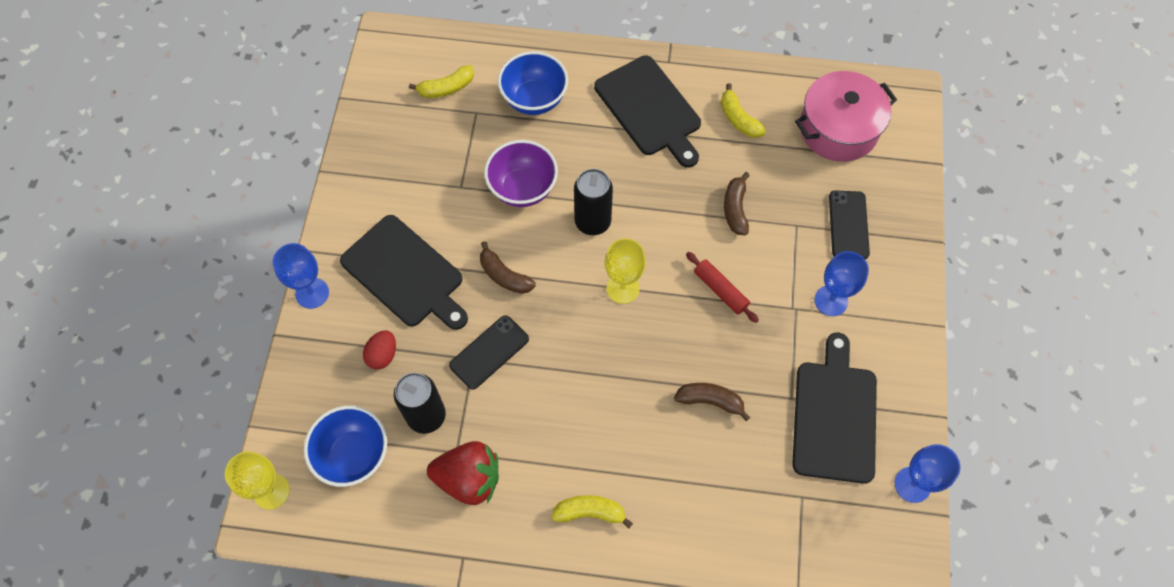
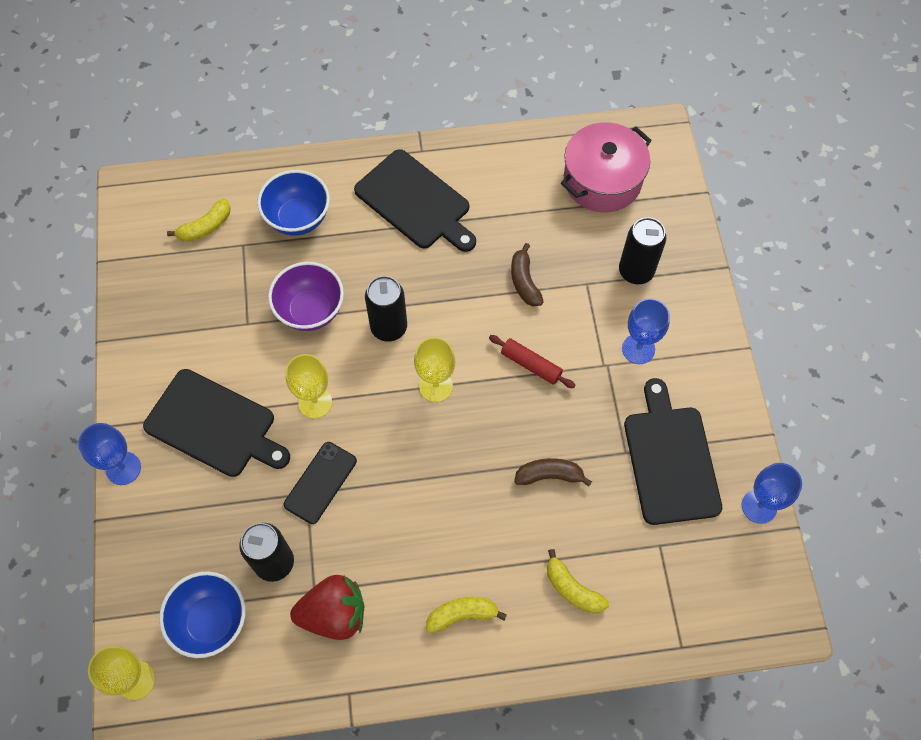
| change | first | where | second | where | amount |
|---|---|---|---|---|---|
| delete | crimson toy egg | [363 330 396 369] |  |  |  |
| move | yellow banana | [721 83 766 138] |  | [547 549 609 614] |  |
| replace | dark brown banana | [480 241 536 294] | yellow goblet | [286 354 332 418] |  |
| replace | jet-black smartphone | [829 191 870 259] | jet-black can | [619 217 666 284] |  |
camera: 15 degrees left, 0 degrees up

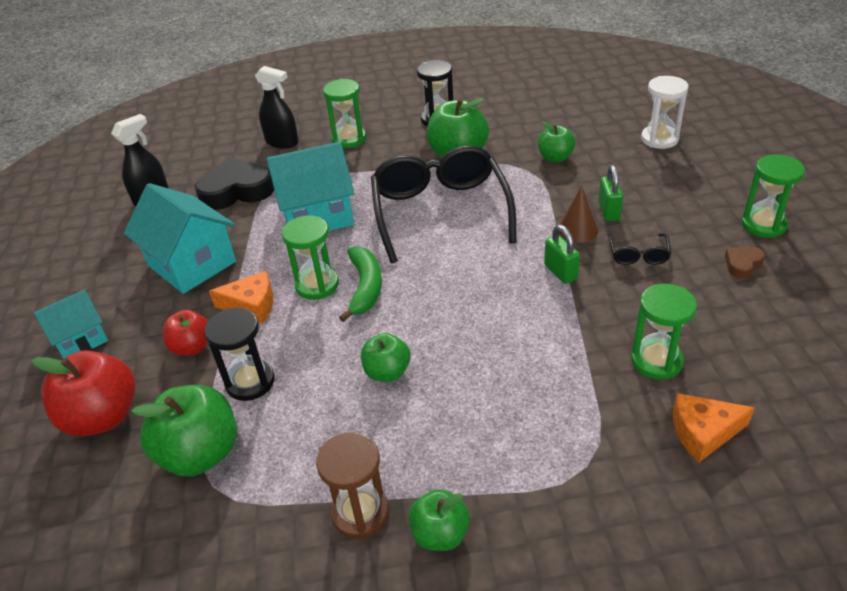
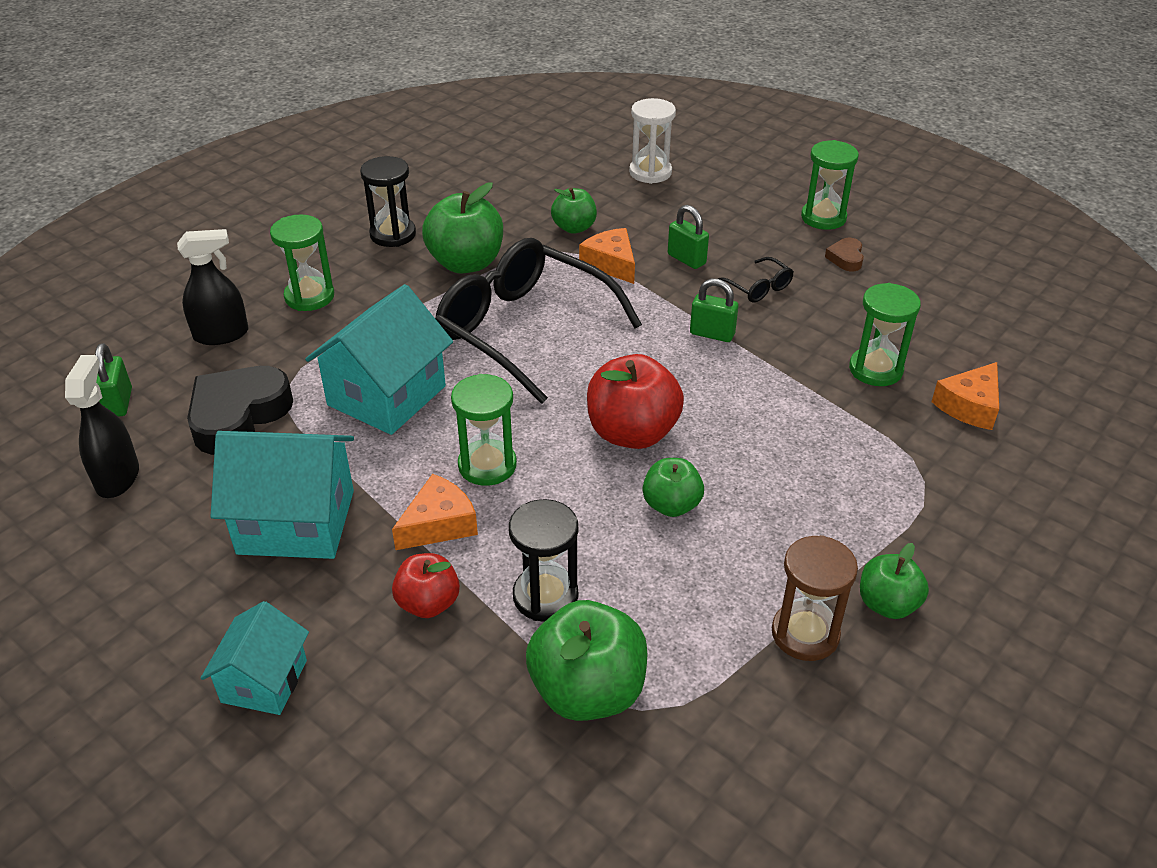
| change | first | where | second | where | amount |
|---|---|---|---|---|---|
| delete | leaf-green banana | [339 246 382 322] |  |  |  |
| delete | dark brown cone shape | [559 186 598 243] |  |  |  |
| insert |  |  | leaf-green padlock | [95 343 132 417] |  |
| insert |  |  | orange-coloured cheese wedge | [579 228 635 284] |  |
| move | crimson apple fruit | [32 350 136 436] |  | [587 354 684 449] |  |
camera: 45 degrees left, 0 degrees up

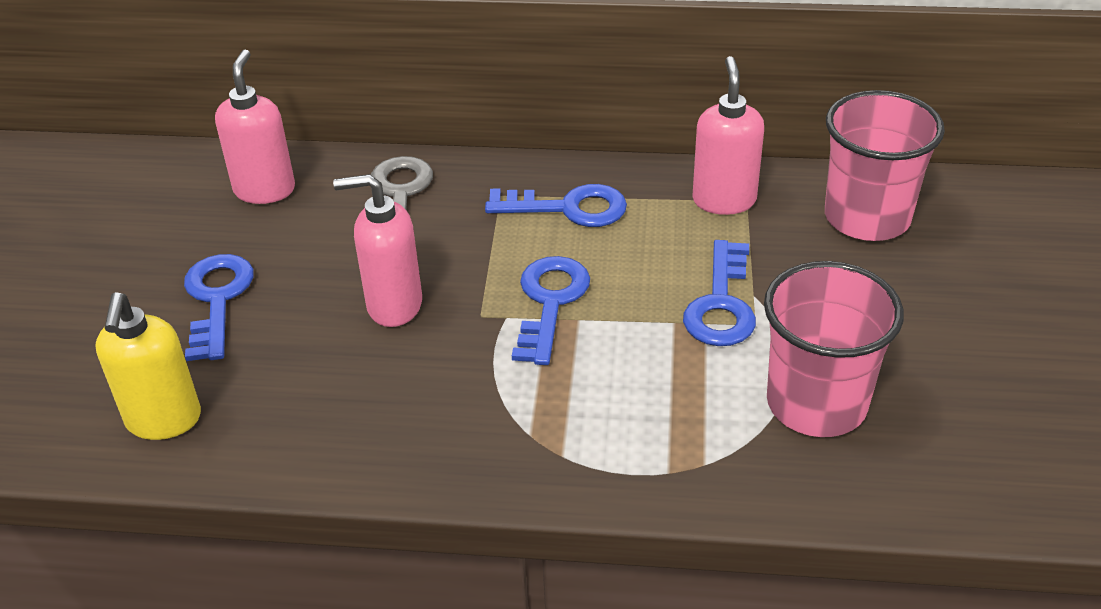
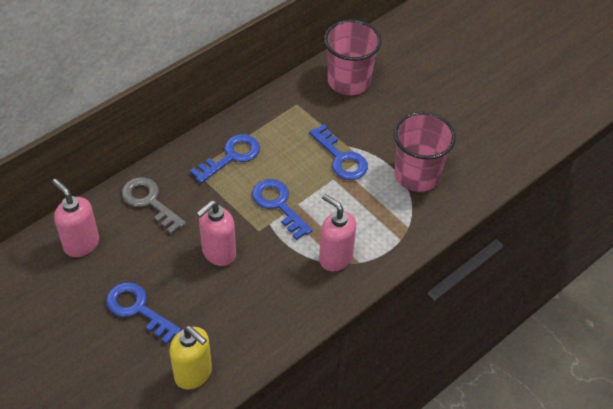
| change | first | where | second | where | amount |
|---|---|---|---|---|---|
| move | rose-pink soap dispenser | [692 56 764 215] |  | [319 194 356 271] |  |
camera: 50 degrees left, 10 degrees up

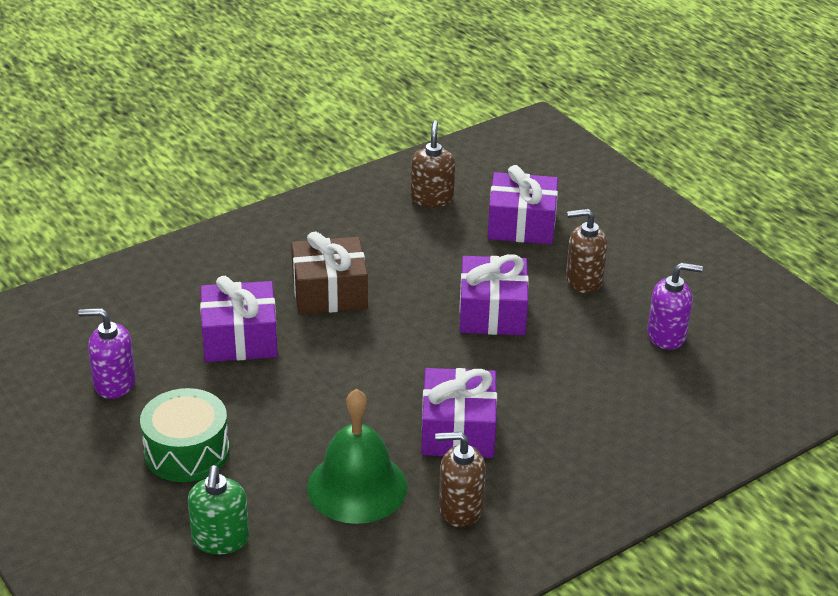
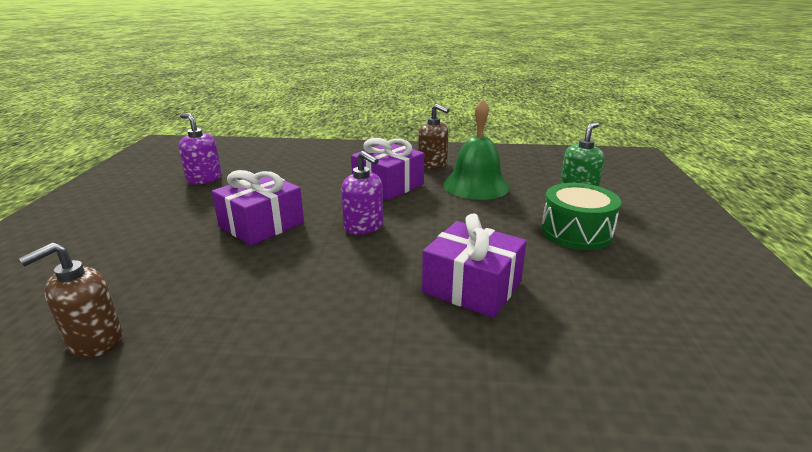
| change | first | where | second | where | amount |
|---|---|---|---|---|---|
| delete | dark brown gift | [291 231 368 315] |  |  |  |
| delete | royal purple gift | [487 165 558 244] |  |  |  |
| delete | dark brown soap dispenser | [566 209 607 293] |  |  |  |
| move | royal purple soap dispenser | [78 308 136 399] |  | [341 151 383 235] |  |
camera: 140 degrees left, 10 degrees down

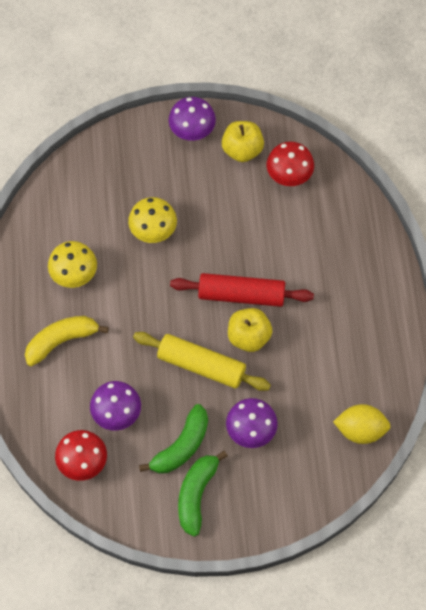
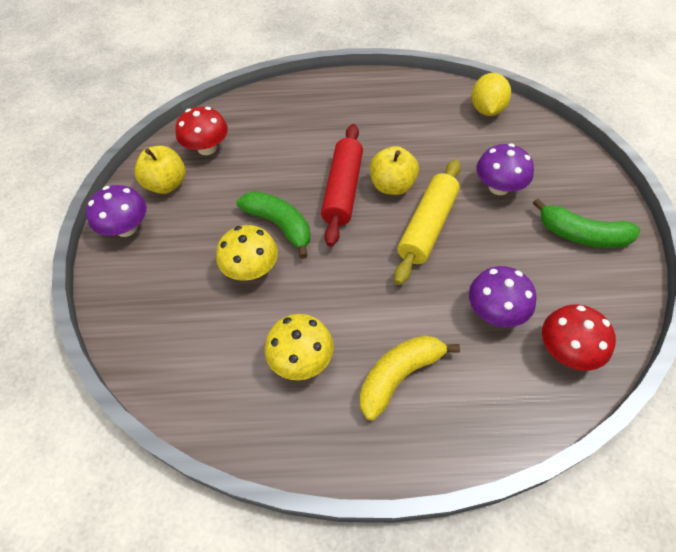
| change | first | where | second | where | amount |
|---|---|---|---|---|---|
| move | leaf-green banana | [139 404 208 474] |  | [236 191 310 259] |  |
| rotate | yellow banana | [25 316 109 367] |  | [360 335 460 420] | 75 degrees clockwise |
camera: 85 degrees left, 10 degrees down

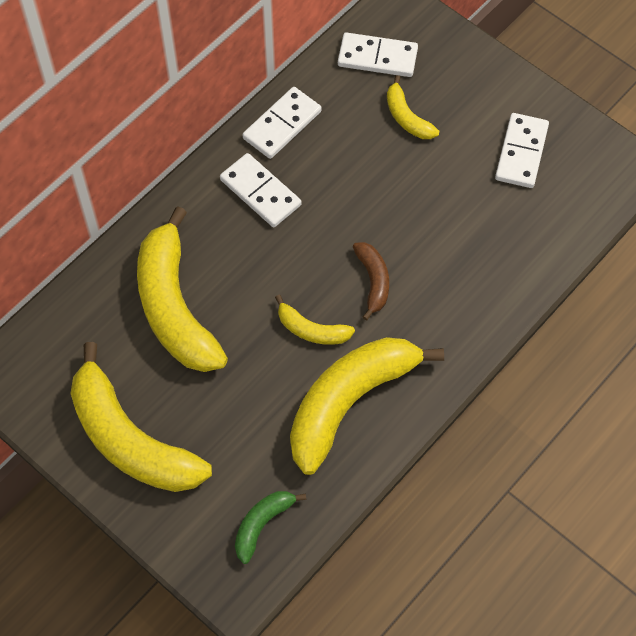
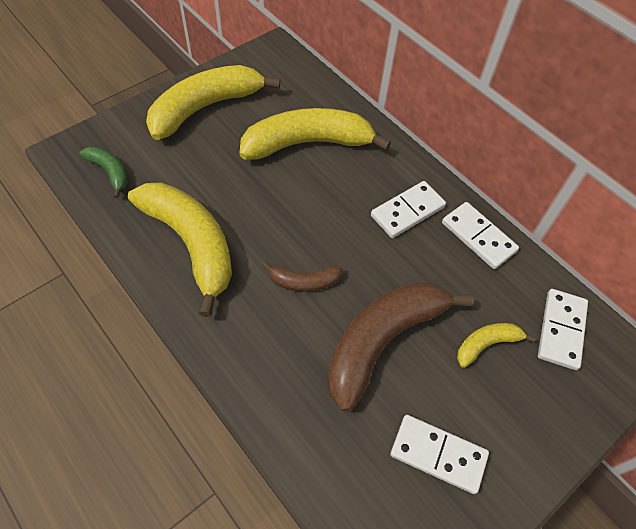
| change | first | where | second | where | amount |
|---|---|---|---|---|---|
| delete | yellow banana | [275 295 355 345] |  |  |  |
| insert |  |  | dark brown banana | [327 282 474 412] |  |
camera: 95 degrees right, 5 degrees down

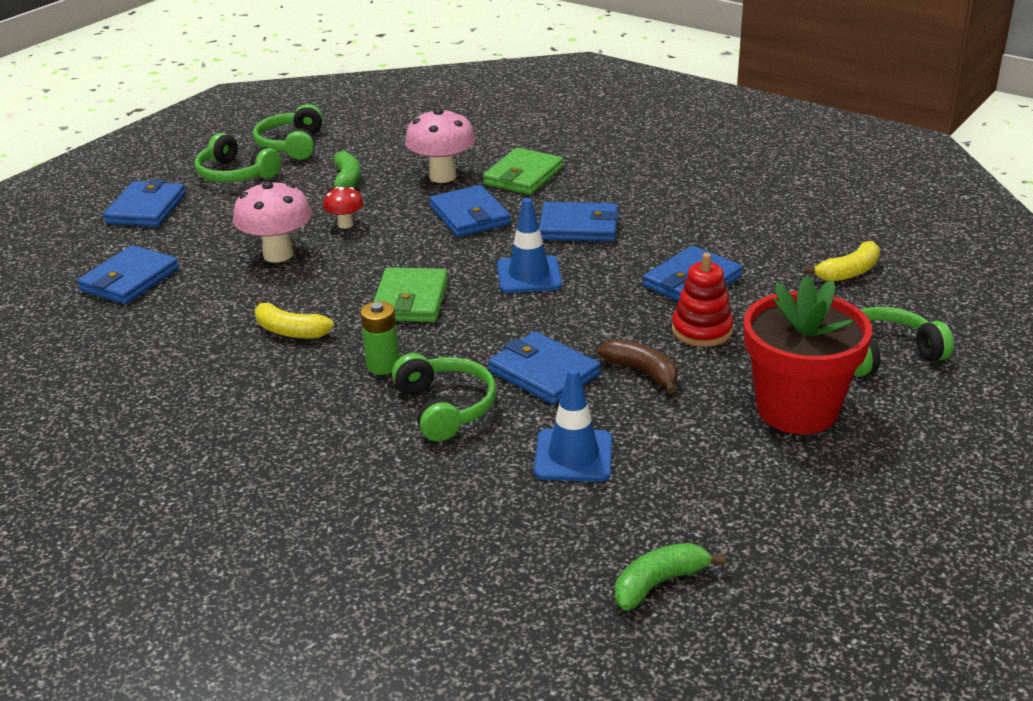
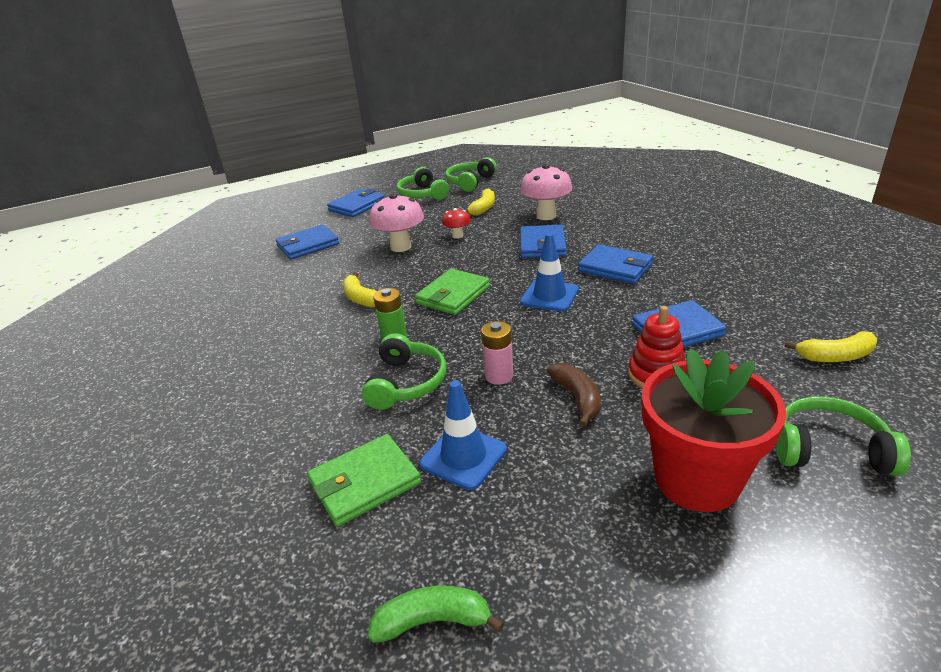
| change | first | where | second | where | amount |
|---|---|---|---|---|---|
| move | leaf-green card wallet | [483 148 563 195] |  | [307 434 421 527] |  |
| replace | blue card wallet | [488 331 601 405] | rose-pink AA battery | [481 321 513 385] |  |
| recolor | leaf-green banana | [327 151 361 192] | yellow banana | [464 189 495 216] |  |
camera: 30 degrees right, 0 degrees up

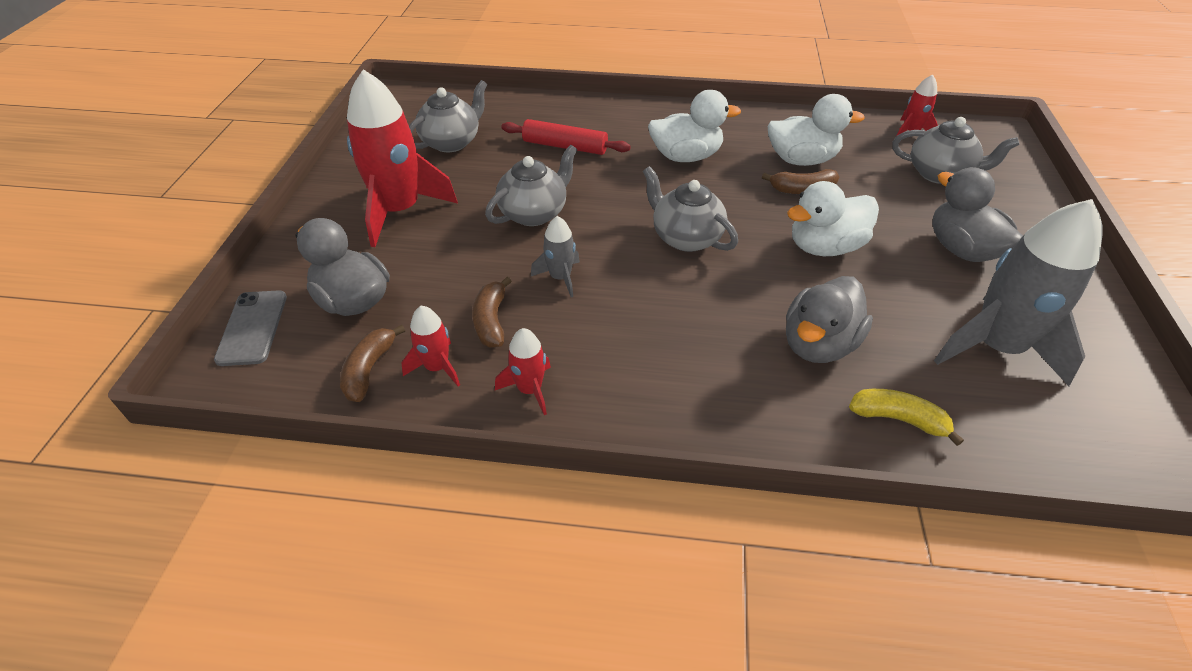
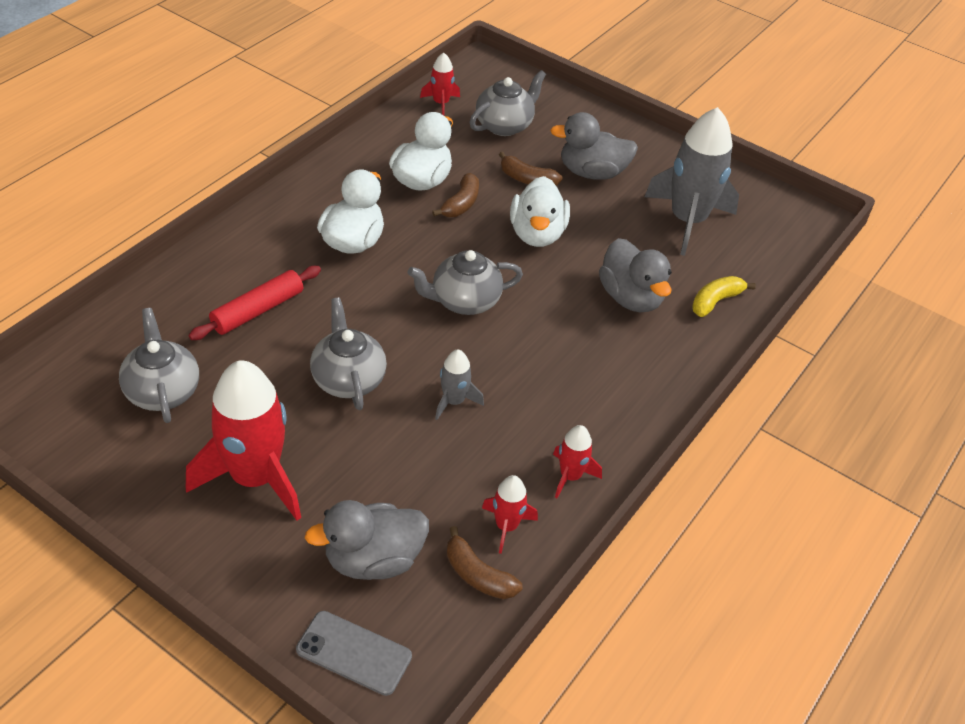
| change | first | where | second | where | amount |
|---|---|---|---|---|---|
| move | dark brown banana | [472 277 512 348] |  | [499 152 563 186] |  |
camera: 65 degrees left, 0 degrees up

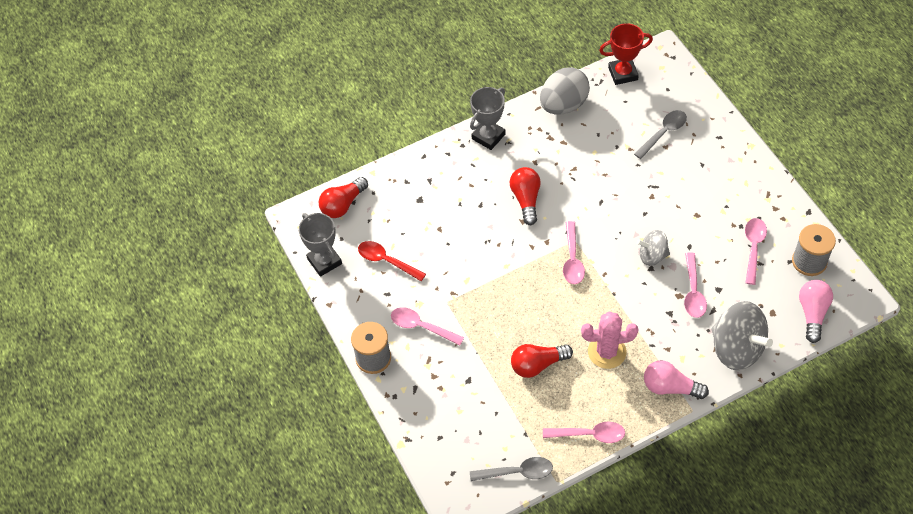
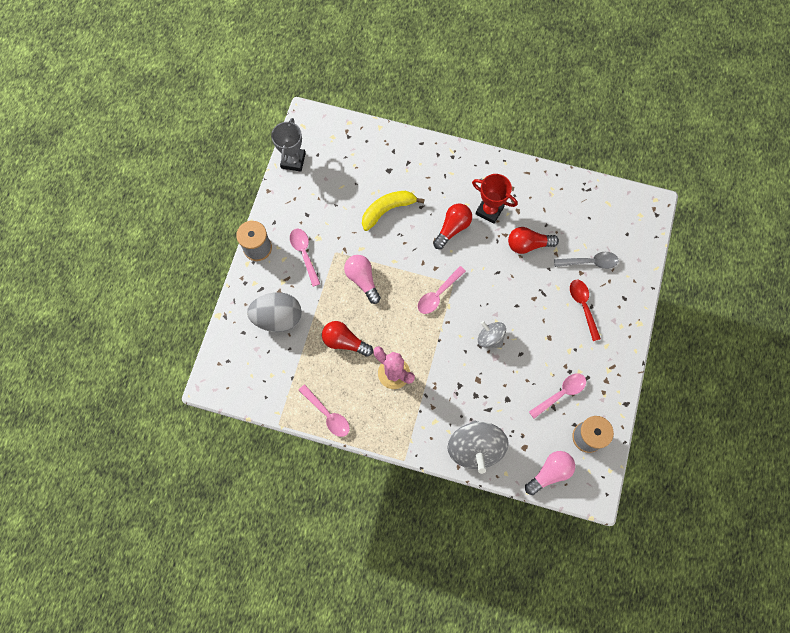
| change | first | where | second | where | amount |
|---|---|---|---|---|---|
| delete | ash-grey trophy | [470 87 505 150] |  |  |  |
| delete | ash-grey spoon | [470 457 553 481] |  |  |  |
| delete | rose-pink spoon | [684 252 707 318] |  |  |  |
| insert |  |  | yellow banana | [362 191 425 231] |  |
| move | crimson light bulb | [319 177 368 218] |  | [508 227 559 254] |  |
| move | crimson spoon | [358 241 426 281] |  | [570 280 601 341] |  |
| move | ash-grey toy egg | [540 67 590 115] |  | [247 292 302 332] |  |
| move | crimson trophy | [599 23 653 85] |  | [472 174 518 224] |  |
| move | rose-pink light bulb | [644 360 709 399] |  | [344 255 381 304] |  |
camera: 40 degrees right, 15 degrees up

